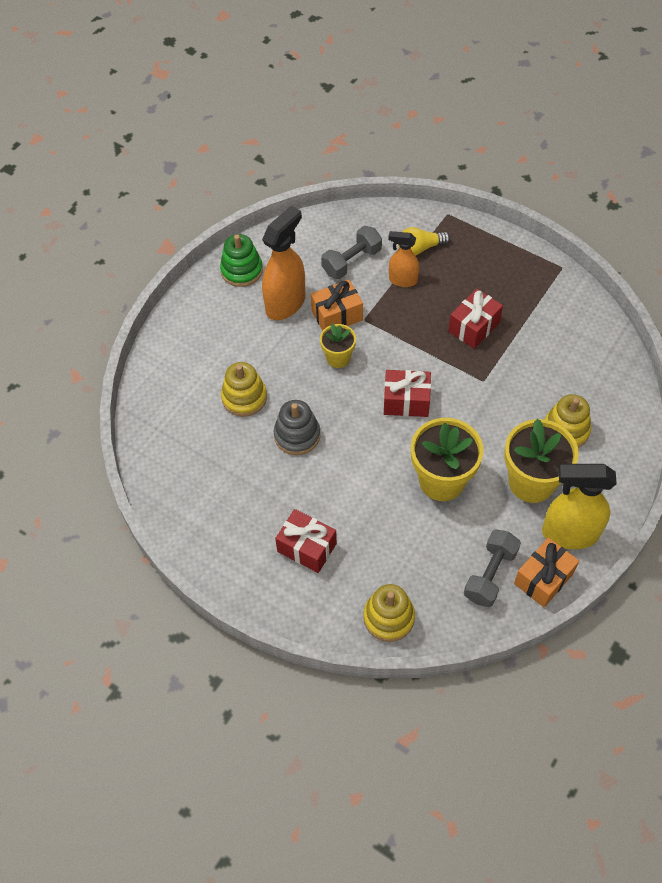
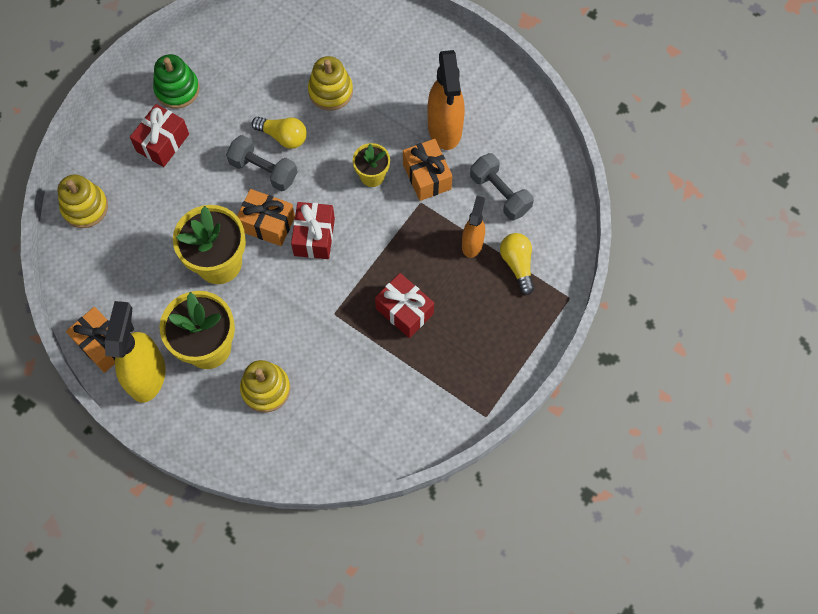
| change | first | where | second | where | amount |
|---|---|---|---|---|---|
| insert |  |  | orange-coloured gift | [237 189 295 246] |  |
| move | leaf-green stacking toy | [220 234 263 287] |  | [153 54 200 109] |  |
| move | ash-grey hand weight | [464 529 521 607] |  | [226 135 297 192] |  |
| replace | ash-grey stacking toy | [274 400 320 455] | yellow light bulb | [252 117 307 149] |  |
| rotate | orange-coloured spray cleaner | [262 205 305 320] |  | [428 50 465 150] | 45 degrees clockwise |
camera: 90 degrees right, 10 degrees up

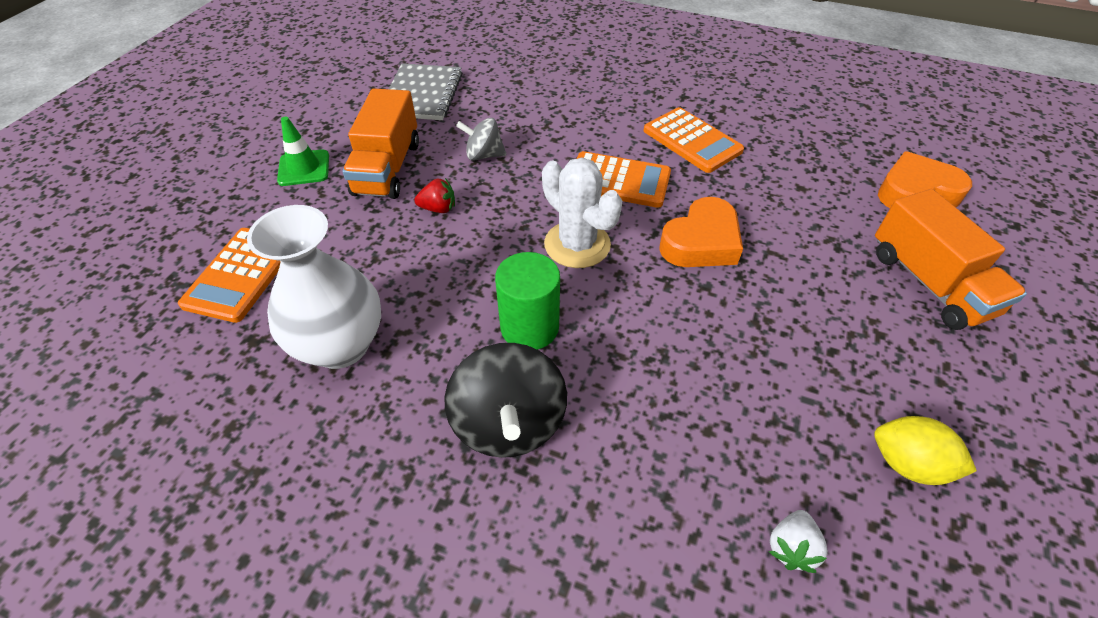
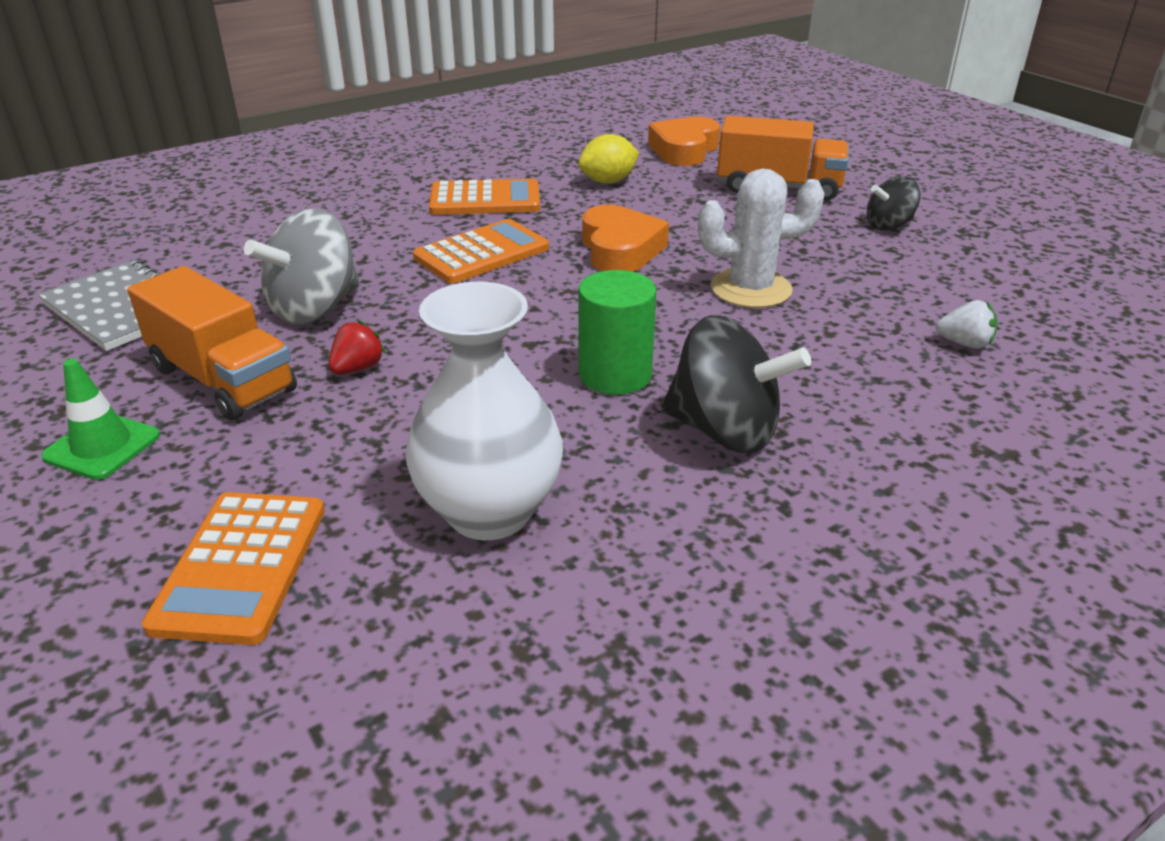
| change | first | where | second | where | amount |
|---|---|---|---|---|---|
| insert |  |  | jet-black spinning top | [867 176 920 231] |  |
| move | white cactus | [542 158 622 268] |  | [698 169 825 308] |  |
| move | yellow citrus fruit | [874 416 977 485] |  | [578 134 639 184] |  |
| rotate | orange-coloured adding machine | [178 228 281 323] |  | [142 492 325 645] | 45 degrees clockwise |
| rotate | white strawberry | [769 510 828 573] |  | [936 300 998 349] | 45 degrees counterclockwise |
| resize | ash-grey spinning top | [456 118 506 161] |  | [244 208 360 324] | x1.71 |
camera: 55 degrees left, 15 degrees down

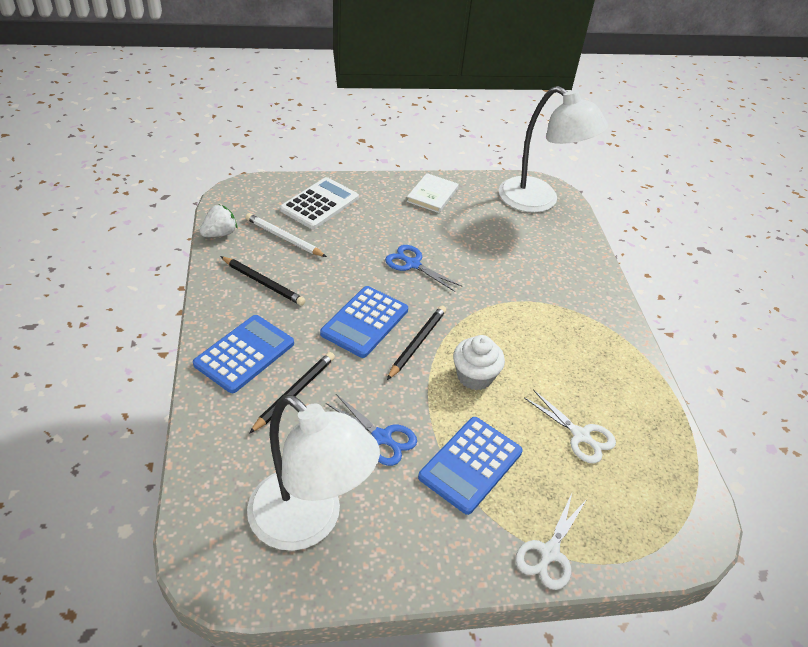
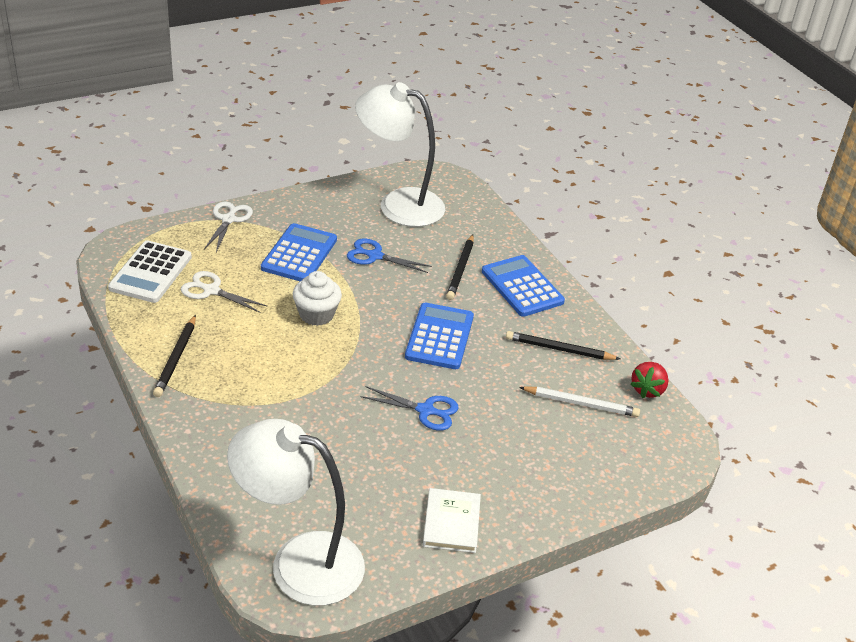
| change | first | where | second | where | amount |
|---|---|---|---|---|---|
| move | white adding machine | [280 177 359 229] |  | [108 240 192 303] |  |
| move | jet-black pencil | [387 306 446 380] |  | [153 315 196 397] |  |
| recolor | white strawberry | [200 204 237 237] | crimson strawberry | [630 362 668 398] |  |
| rotate | blue adding machine | [193 315 294 393] |  | [482 255 565 317] | 135 degrees clockwise |
camera: 160 degrees right, 5 degrees down

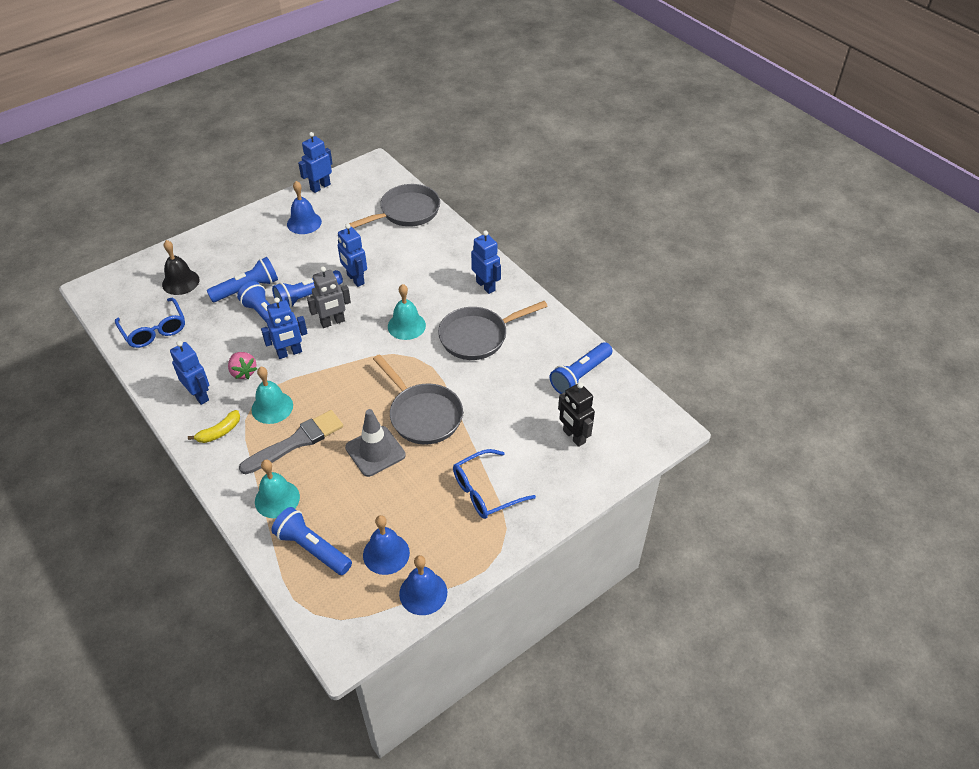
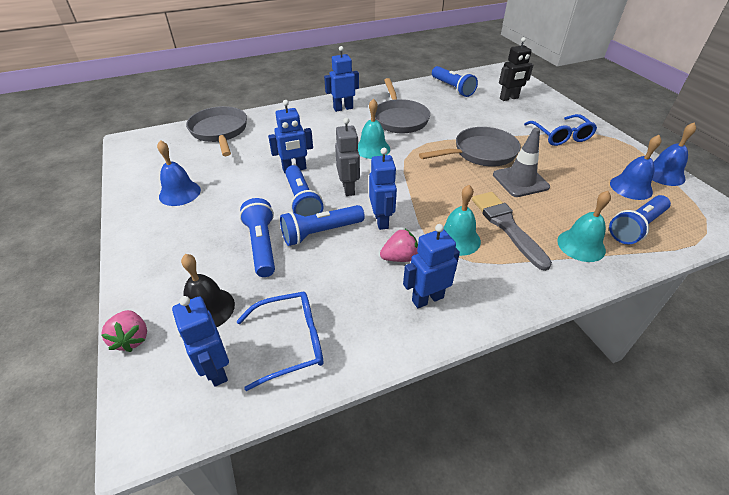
| change | first | where | second | where | amount |
|---|---|---|---|---|---|
| delete | yellow banana | [188 410 240 443] |  |  |  |
| insert |  |  | rose-pink strawberry | [101 310 147 352] |  |
| move | blue toy robot | [298 132 333 193] |  | [172 296 229 387] |  |
camera: 75 degrees left, 5 degrees down

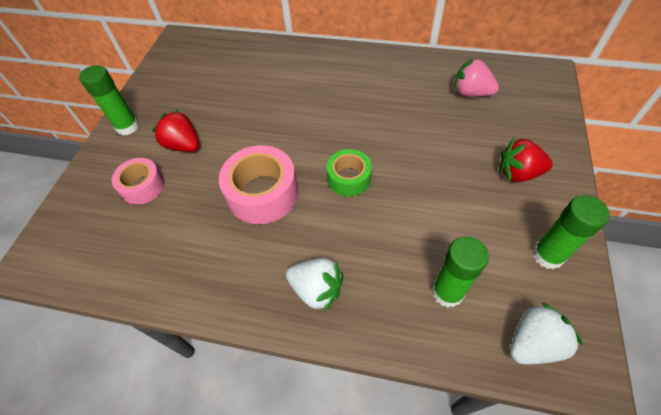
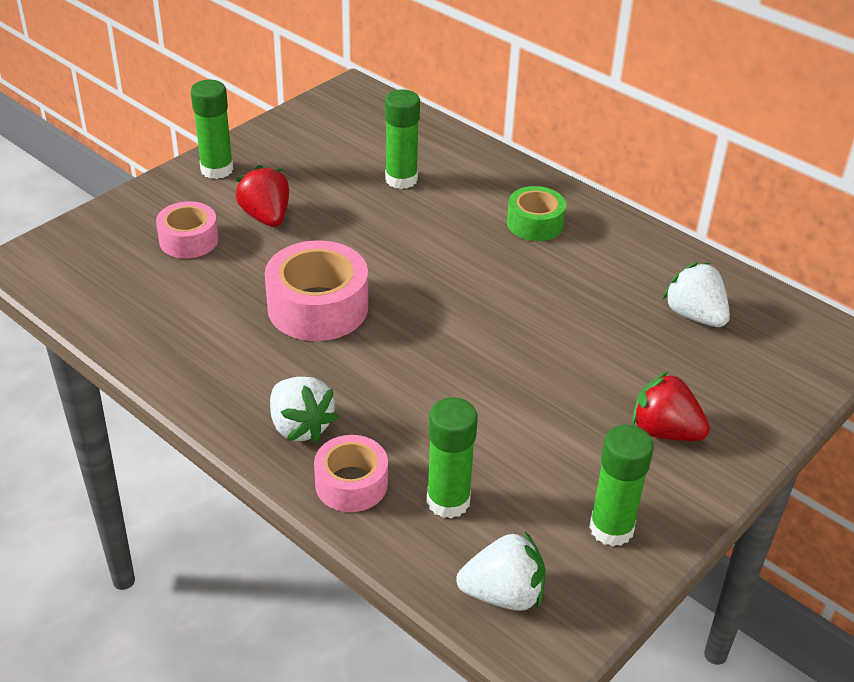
| change | first | where | second | where | amount |
|---|---|---|---|---|---|
| insert |  |  | rose-pink roll of tape | [314 435 388 512] |  |
| insert |  |  | leaf-green glue stick | [385 89 420 189] |  |
| move | leaf-green roll of tape | [327 149 372 197] |  | [507 186 566 241] |  |
| recolor | rose-pink strawberry | [454 58 499 97] | white strawberry | [663 262 730 327] |  |
camera: 25 degrees right, 15 degrees down

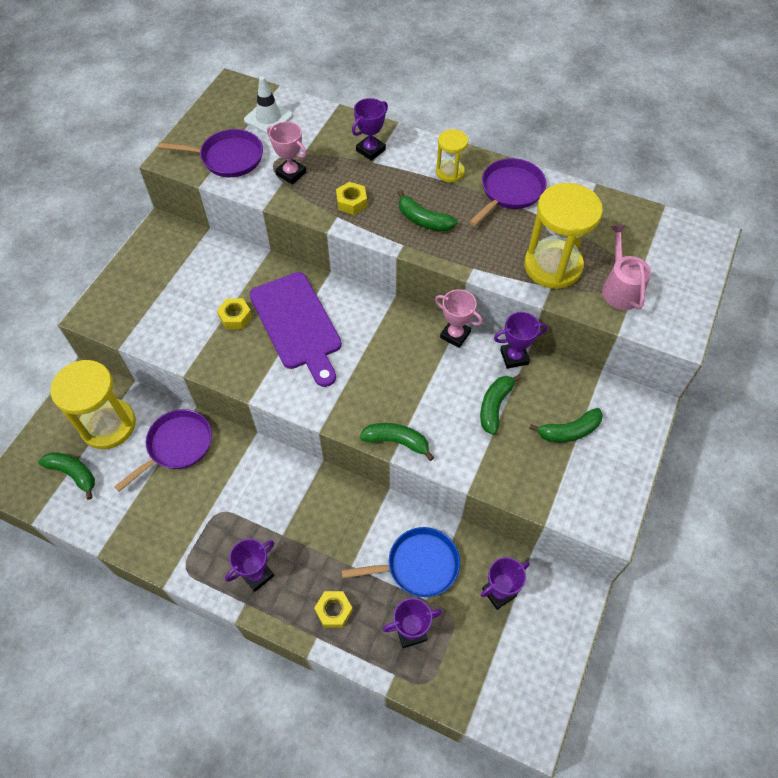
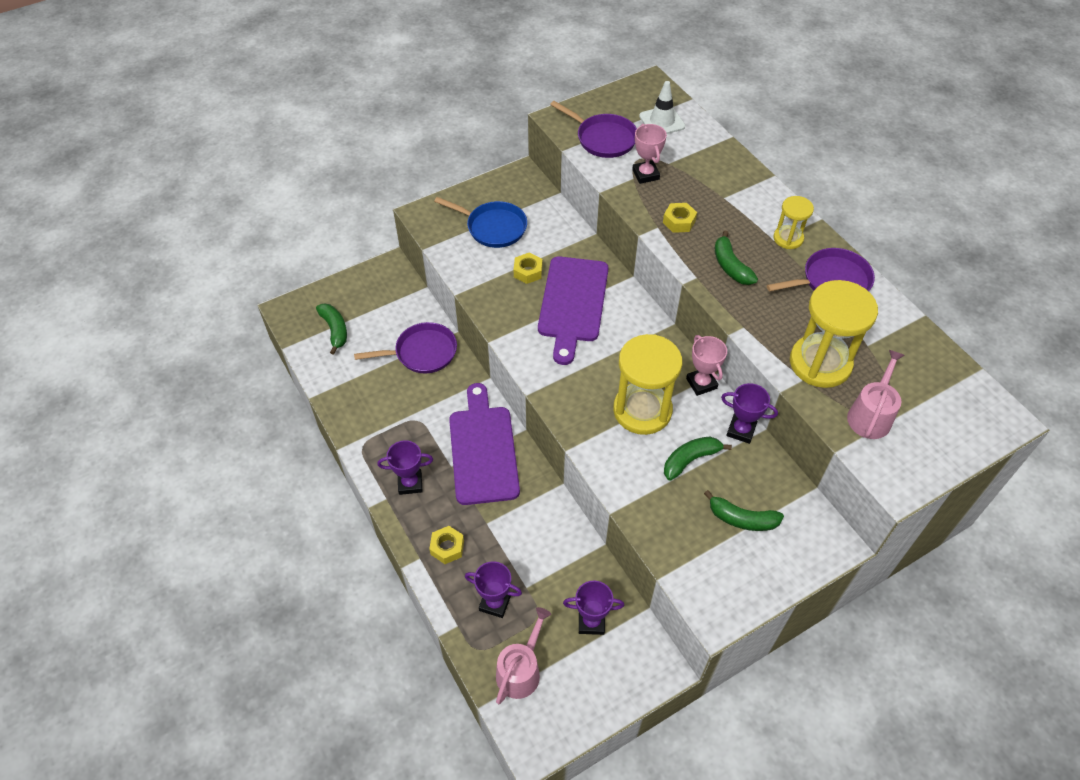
| change | first | where | second | where | amount |
|---|---|---|---|---|---|
| delete | royal purple trophy | [352 98 388 161] |  |  |  |
| delete | leaf-green banana | [360 423 435 461] |  |  |  |
| insert |  |  | royal purple chopping board | [449 383 520 505] |  |
| insert |  |  | rose-pink watering can | [496 607 551 704] |  |
| move | yellow sand timer | [50 360 136 449] |  | [613 334 682 435] |  |
| move | blue frying pan | [341 527 460 597] |  | [434 197 527 248] |  |
camera: 35 degrees right, 5 degrees down

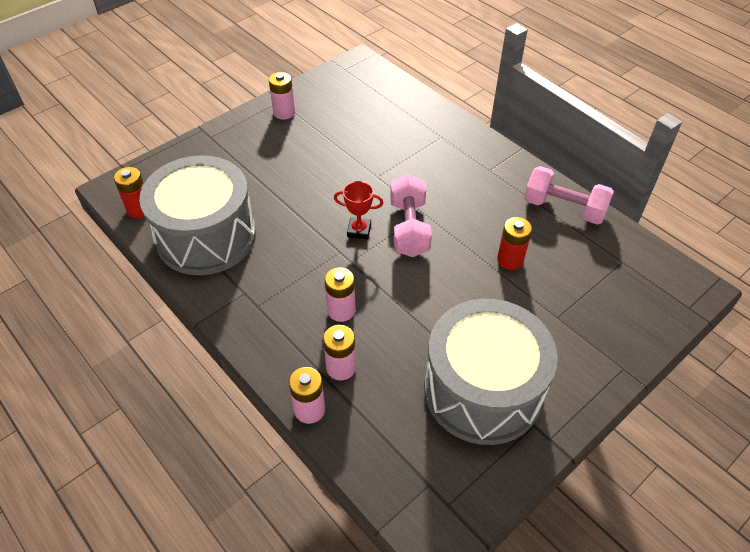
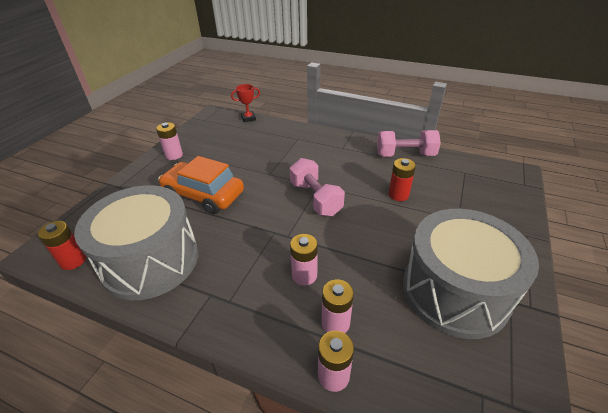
| change | first | where | second | where | amount |
|---|---|---|---|---|---|
| insert |  |  | orange-coloured toy car | [158 156 244 214] |  |
| move | crimson trophy | [334 181 383 239] |  | [231 84 260 122] |  |
camera: 25 degrees left, 10 degrees down

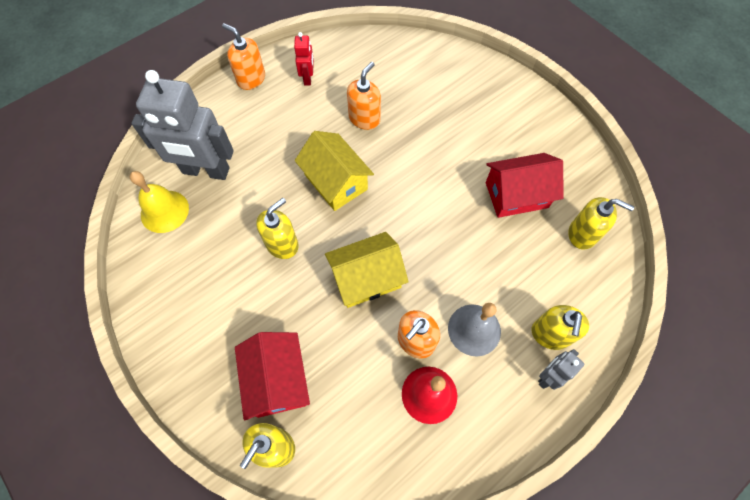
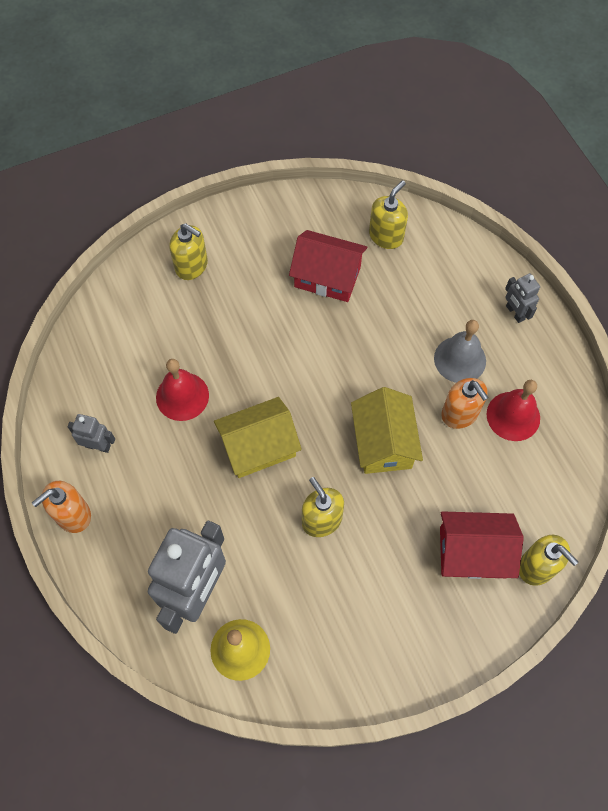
| change | first | where | second | where | amount |
|---|---|---|---|---|---|
| move | yellow soap dispenser | [532 305 589 350] |  | [169 223 208 280] |  |
| replace | orange-coloured soap dispenser | [347 62 381 130] | crimson school bell | [156 359 209 421] |  |
| recolor | crimson toy robot | [294 32 314 86] | ash-grey toy robot | [67 414 115 453] |  |
| rotate | crimson toy house | [486 153 563 218] |  | [289 230 367 302] | 75 degrees counterclockwise |
camera: 75 degrees left, 0 degrees up

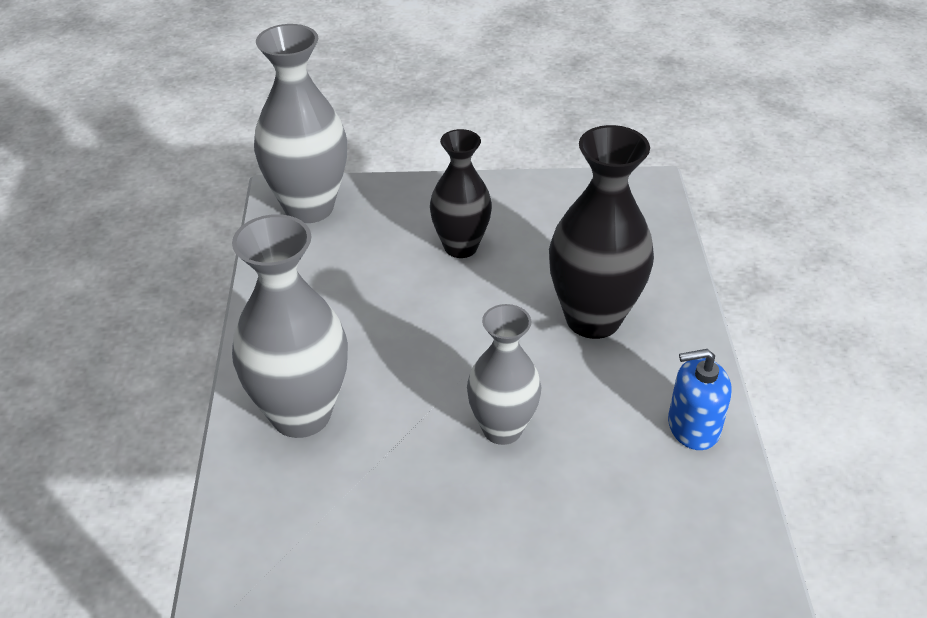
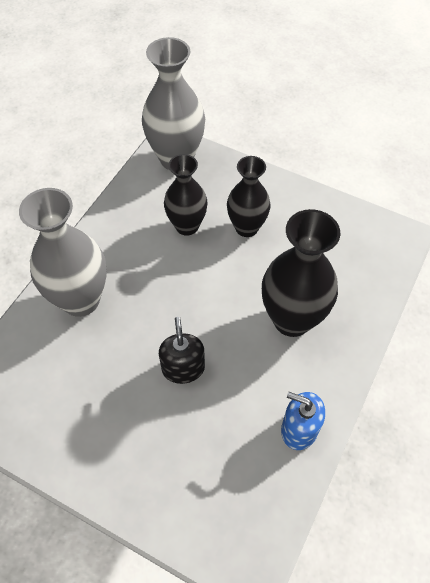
| change | first | where | second | where | amount |
|---|---|---|---|---|---|
| insert |  |  | jet-black tall vase | [164 154 208 236] |  |
| replace | ash-grey tall vase | [467 304 541 445] | jet-black soap dispenser | [159 317 205 384] |  |
camera: 30 degrees right, 15 degrees up

